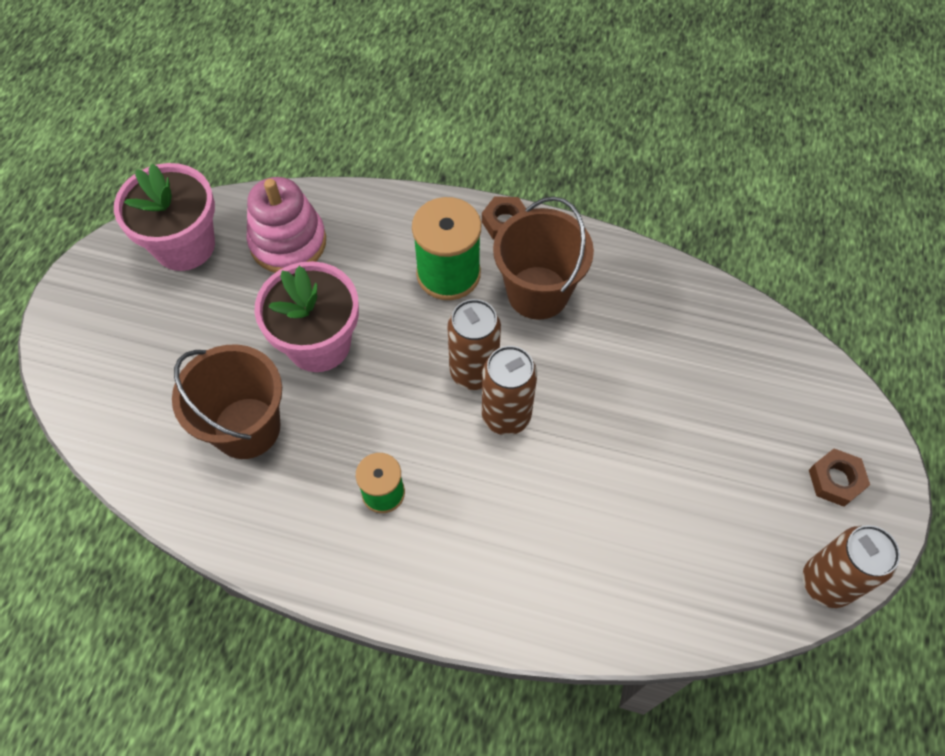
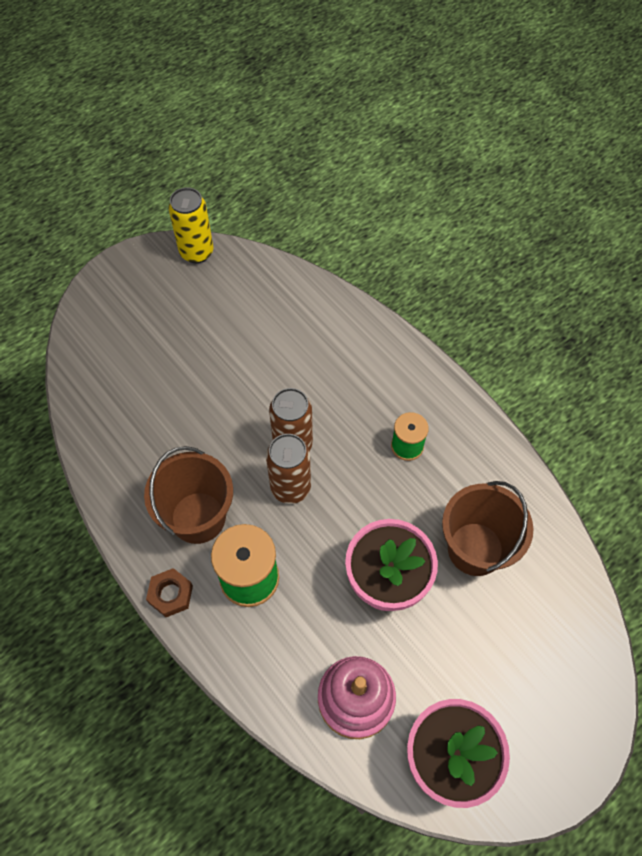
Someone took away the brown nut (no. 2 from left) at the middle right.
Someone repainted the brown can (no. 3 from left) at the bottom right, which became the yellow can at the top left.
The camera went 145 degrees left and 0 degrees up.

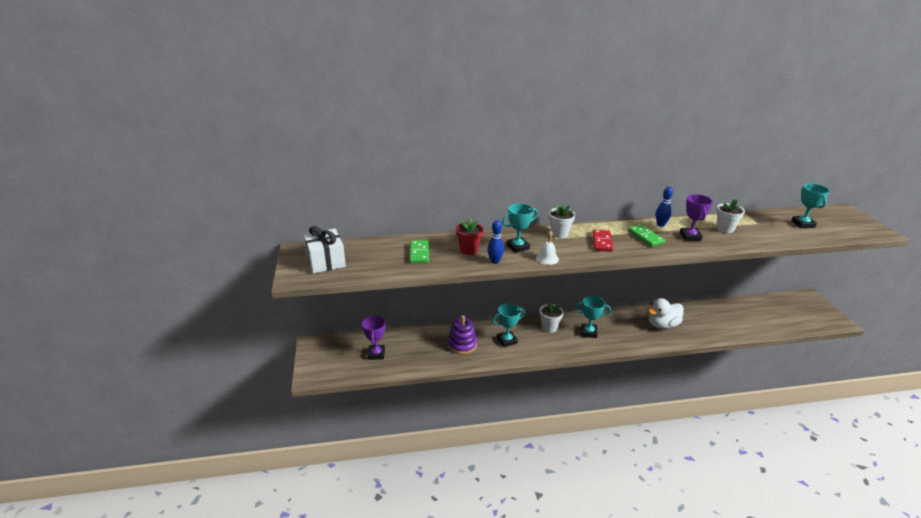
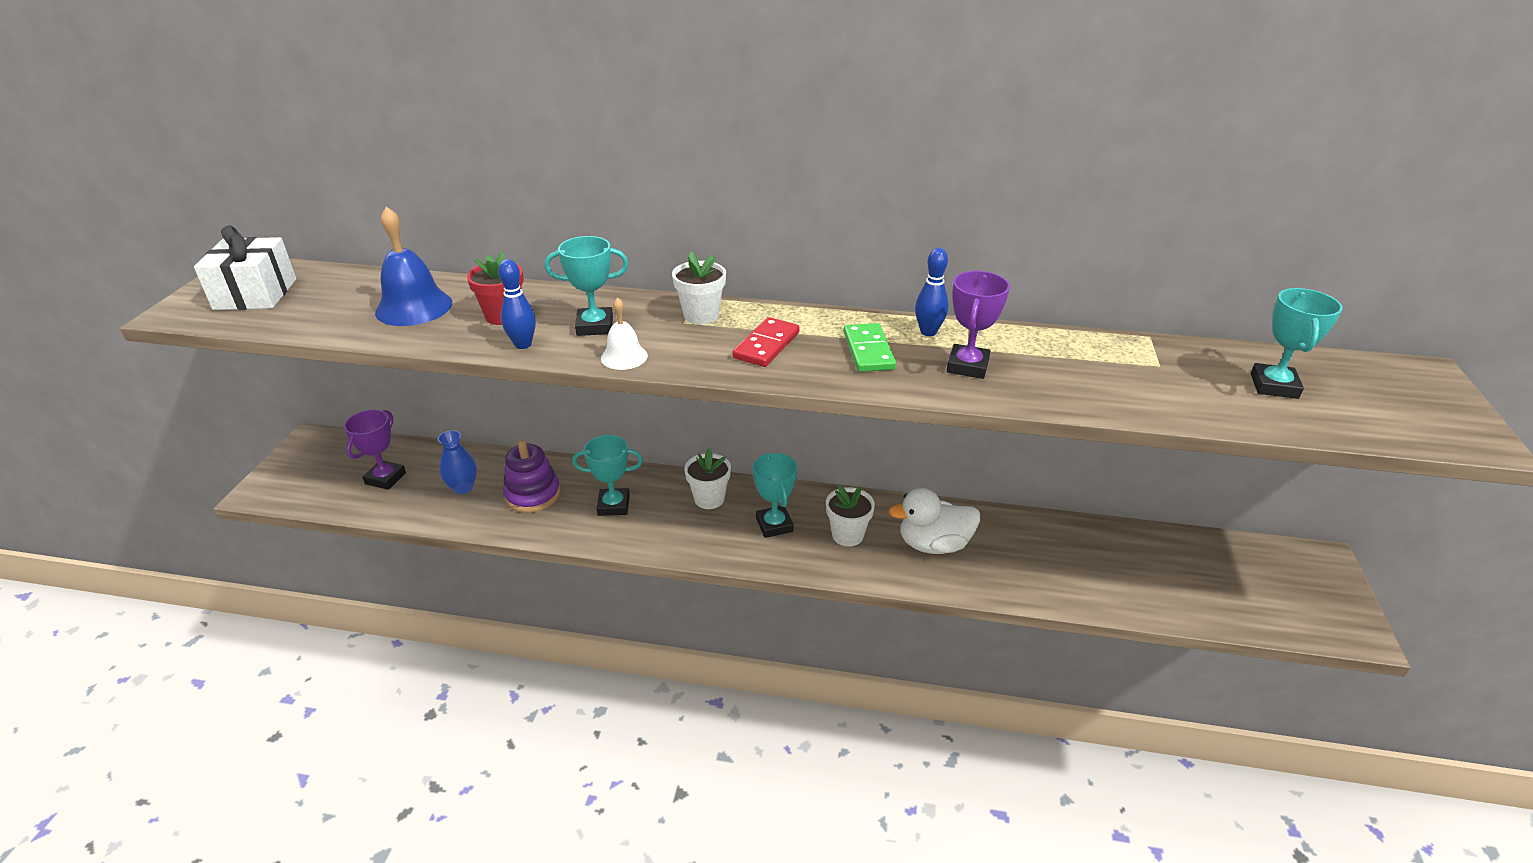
Someone put down the blue vase at the middle left.
Someone carried the white flower pot (no. 3 from left) from the middle right to the centre.
Someone swapped the green domino (no. 1 from left) at the centre for the blue bell at the top left.
Someone rotated the turquoise trophy (no. 3 from left) at the centre by 45 degrees clockwise.
The camera went 20 degrees right and 5 degrees up.

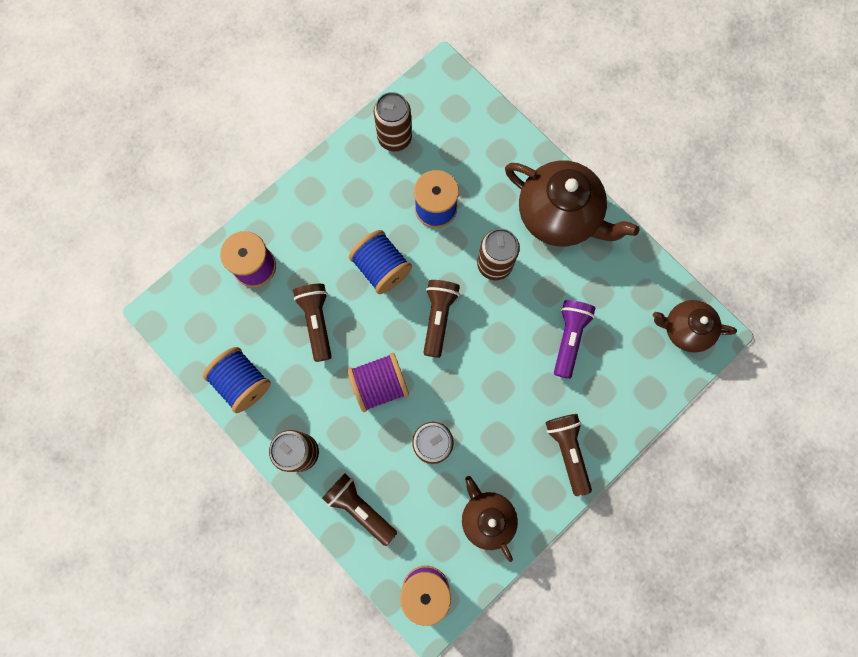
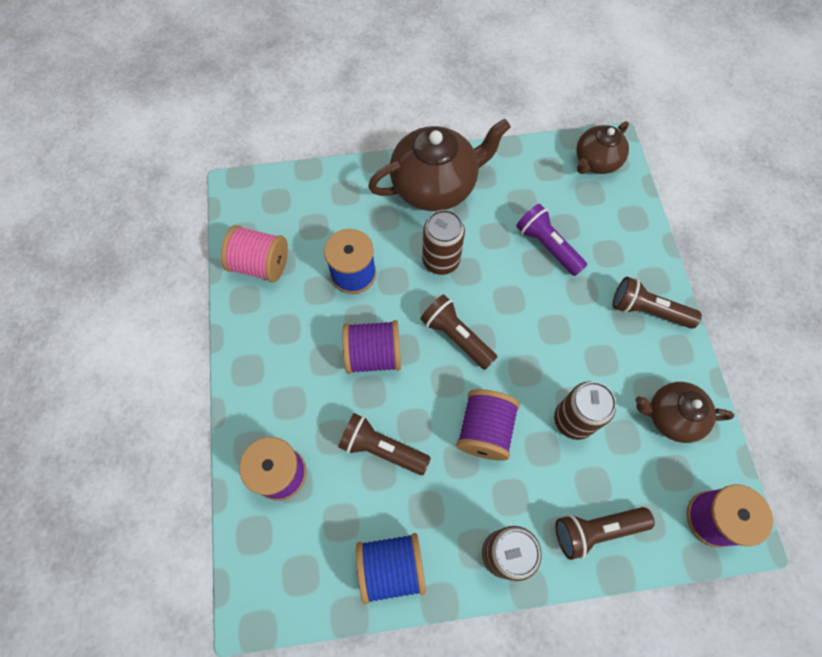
Someone swapped the brown can (no. 2 from left) at the top centre for the pink spool at the middle left.
Someone repainted the blue spool (no. 2 from left) at the centre, which became the purple spool (no. 2 from left) at the centre.
The camera went 55 degrees left and 10 degrees down.

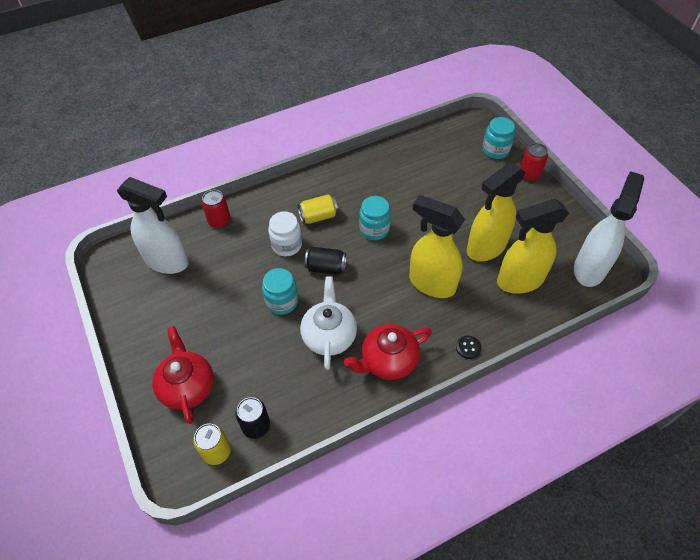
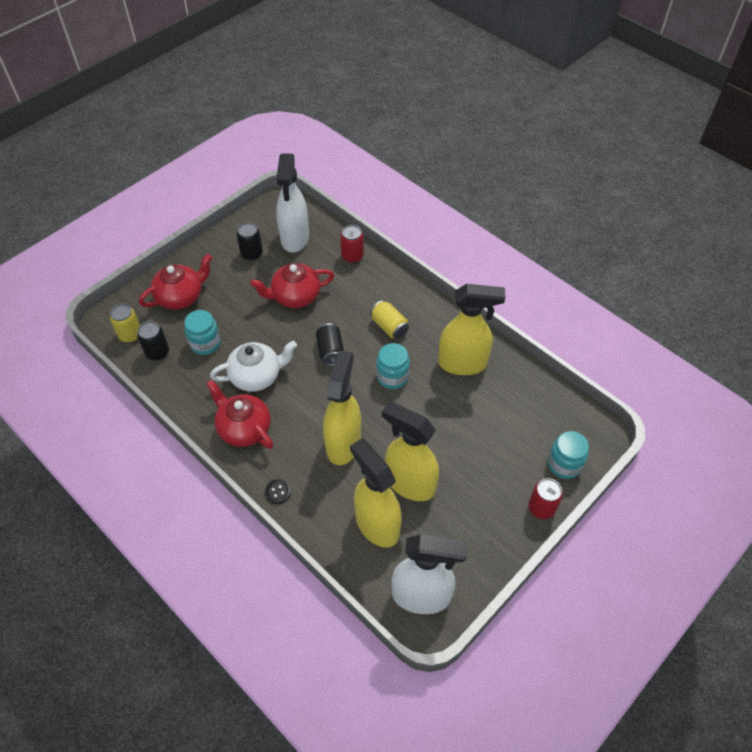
Someone took away the white jar at the centre.
Someone put down the black can (no. 2 from left) at the top left.
Someone put down the red teapot (no. 3 from left) at the centre.
Someone put down the yellow spray bottle (no. 4 from left) at the centre.
Someone carried the turquoise jar (no. 1 from left) from the centre to the middle left.
The camera went 70 degrees right and 0 degrees up.

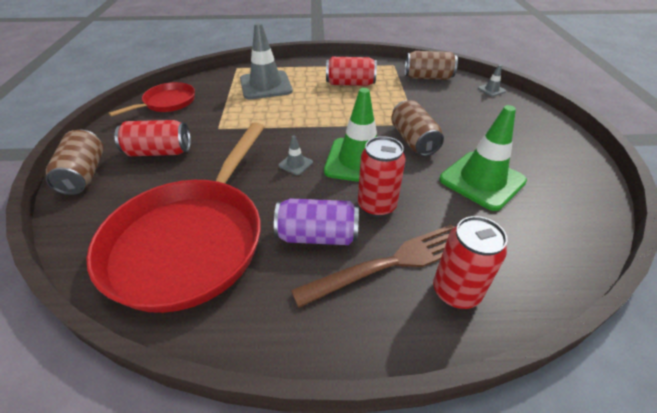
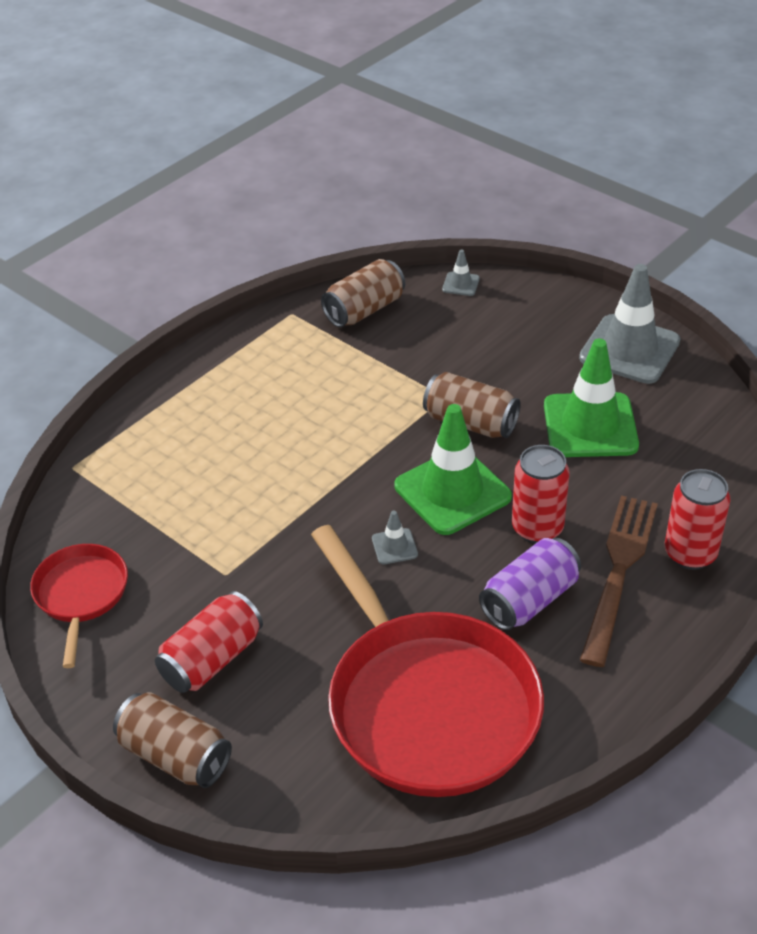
Someone took away the red can (no. 2 from left) at the top centre.
Someone carried the grey traffic cone (no. 1 from left in the first image) from the top centre to the middle right.
The camera went 45 degrees left and 0 degrees up.

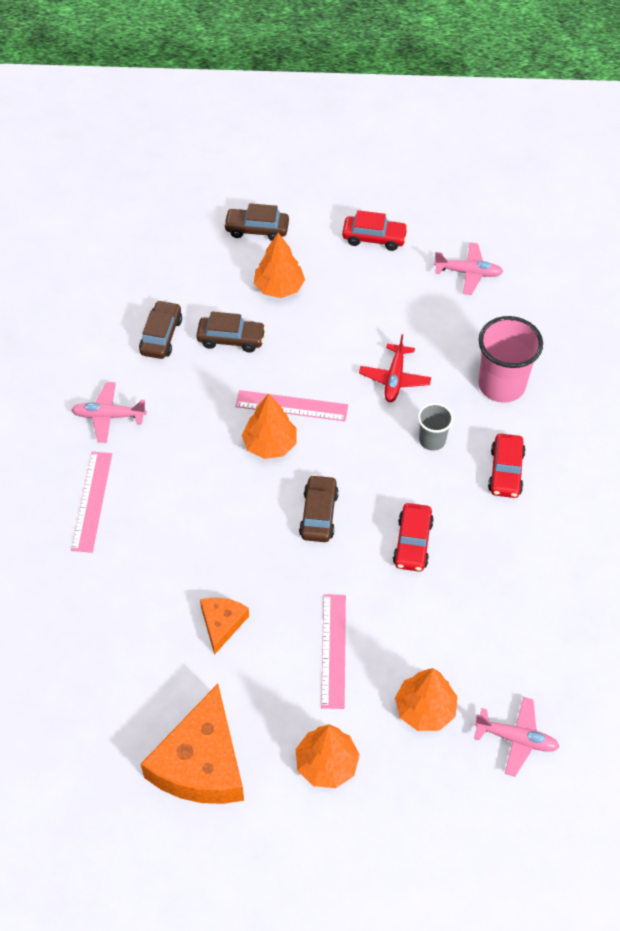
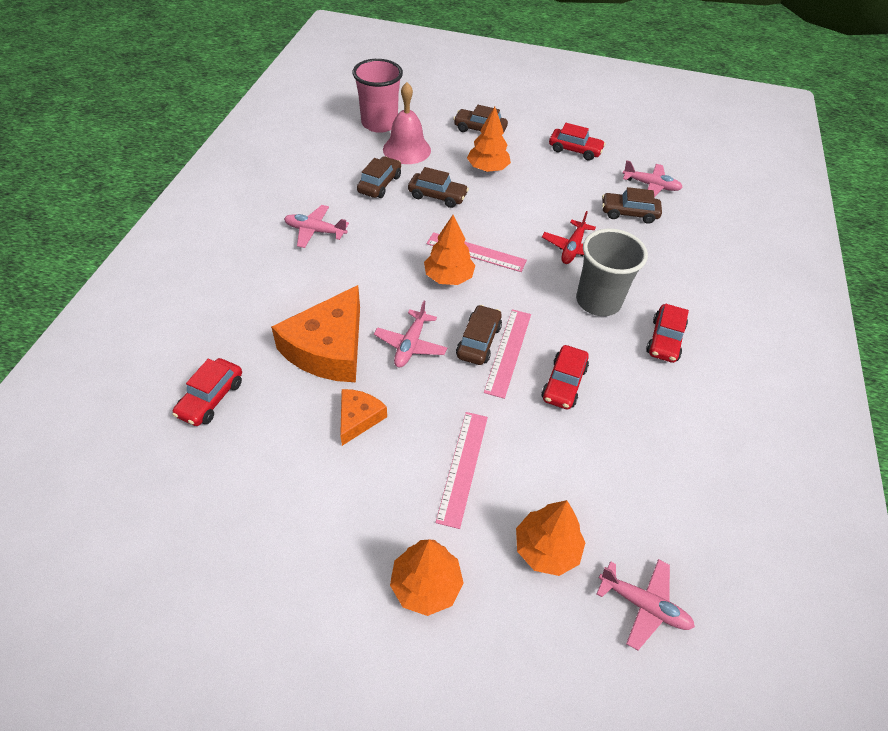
Someone put down the red car (no. 1 from left) at the middle left.
Someone put down the pink plane (no. 2 from left) at the centre.
Someone put down the pink bell at the top centre.
Someone put down the brown car (no. 5 from left) at the top right.
Someone carried the pink ruler (no. 1 from left in the first image) from the middle left to the centre.
Someone carried the orange cheese (no. 1 from left) from the bottom left to the centre.
Someone carried the pink cup from the middle right to the top centre.
Someone scaled the grey cup at the middle right by 1.82.
The camera went 10 degrees right and 5 degrees down.

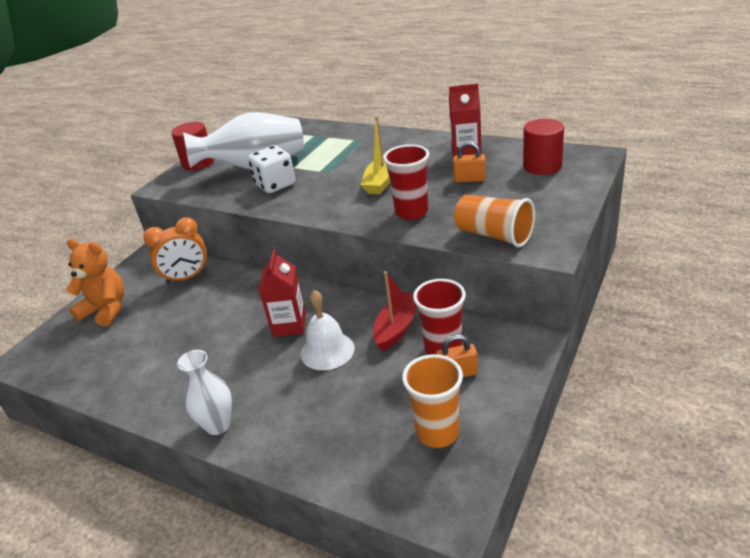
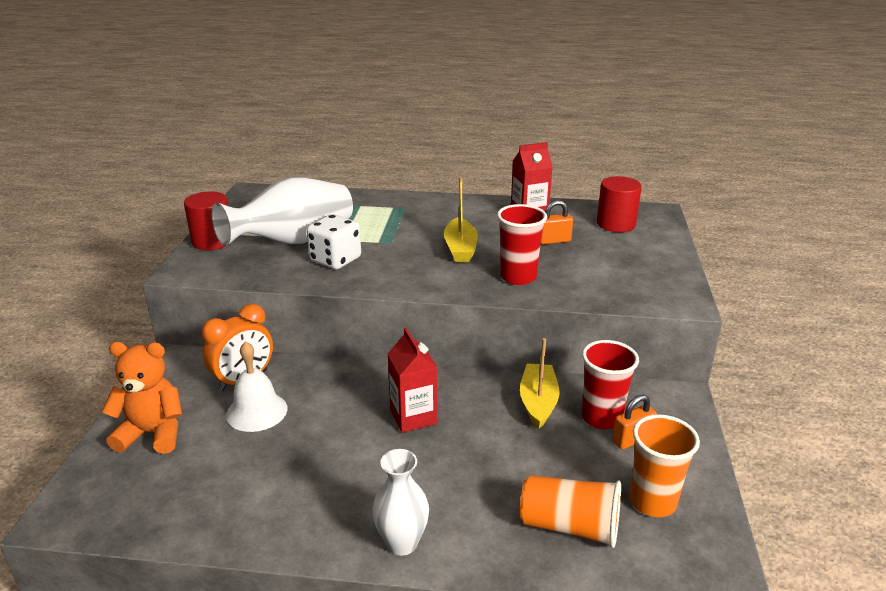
Someone carried the white bell from the centre to the middle left.
Someone carried the orange cup (no. 2 from left in the first image) from the centre to the bottom centre.
Someone repainted the red boat at the centre, which became the yellow boat (no. 2 from left) at the centre.
The camera went 25 degrees left and 5 degrees down.

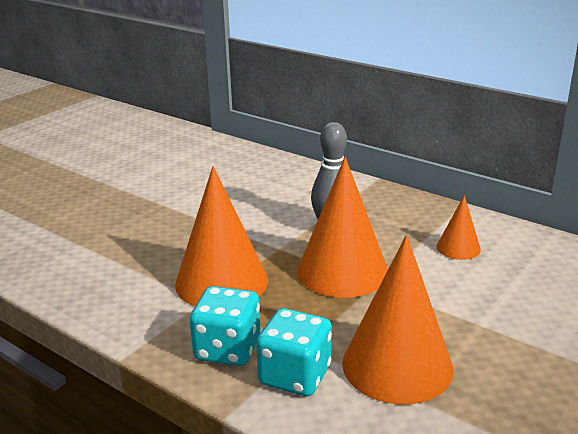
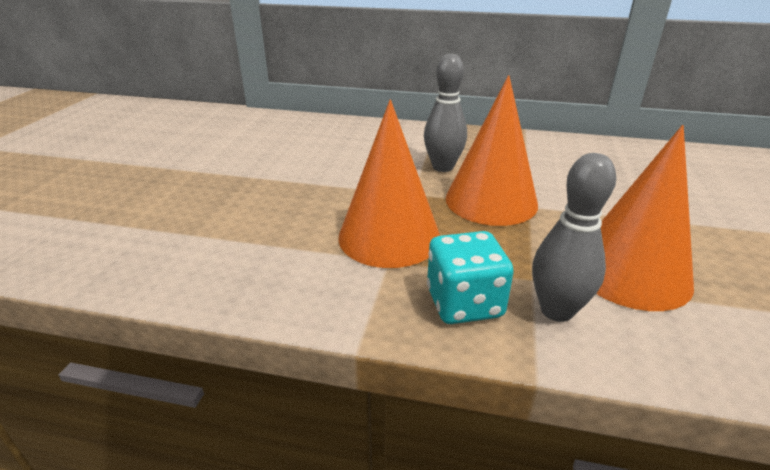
Someone took away the orange cone (no. 4 from left) at the middle right.
Someone swapped the turquoise dice (no. 2 from left) at the bottom centre for the grey bowling pin (no. 2 from left) at the middle right.
The camera went 25 degrees left and 5 degrees up.

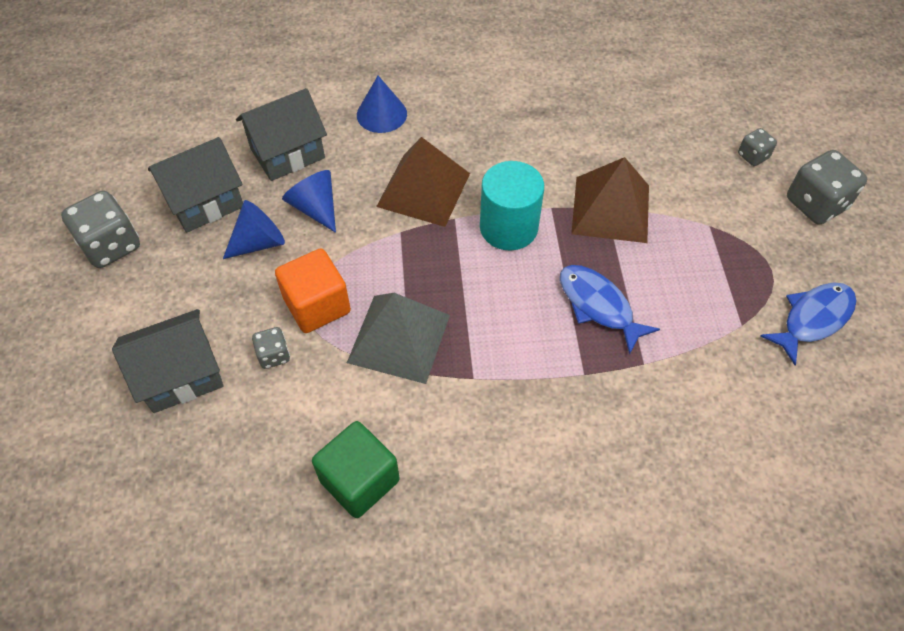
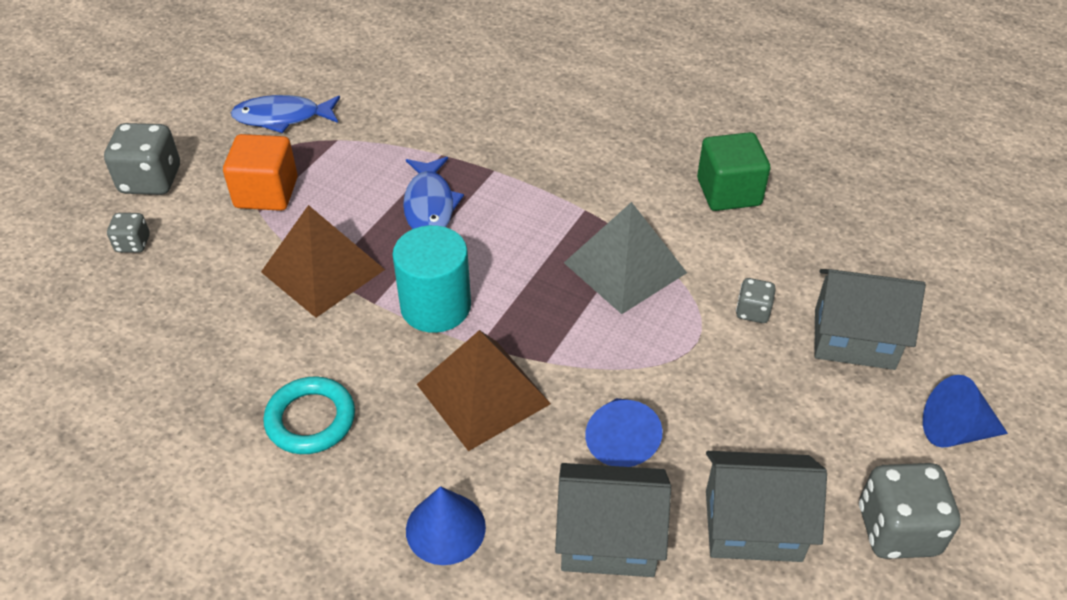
Someone put down the turquoise ring at the bottom left.
Someone carried the blue cone (no. 1 from left in the first image) from the middle left to the bottom right.
Someone carried the orange cube from the centre to the top left.
The camera went 145 degrees left and 10 degrees down.

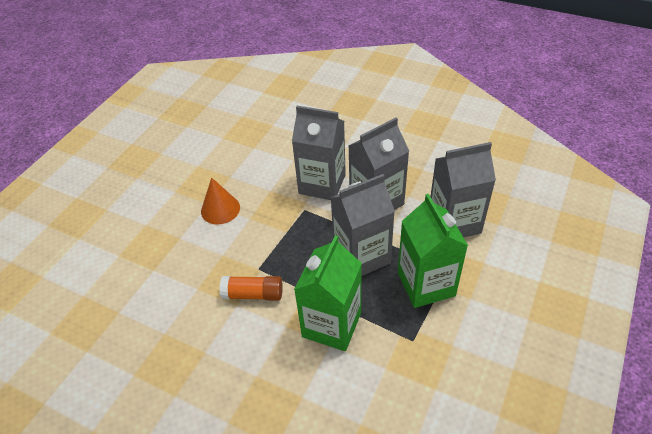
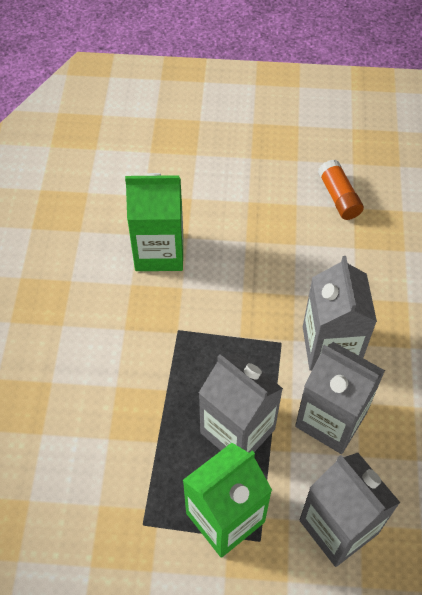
Someone took away the orange cone at the centre.
Someone carried the orange glue stick from the centre to the top right.
Someone carried the green carton (no. 1 from left) from the bottom centre to the centre.
The camera went 65 degrees right and 10 degrees up.

